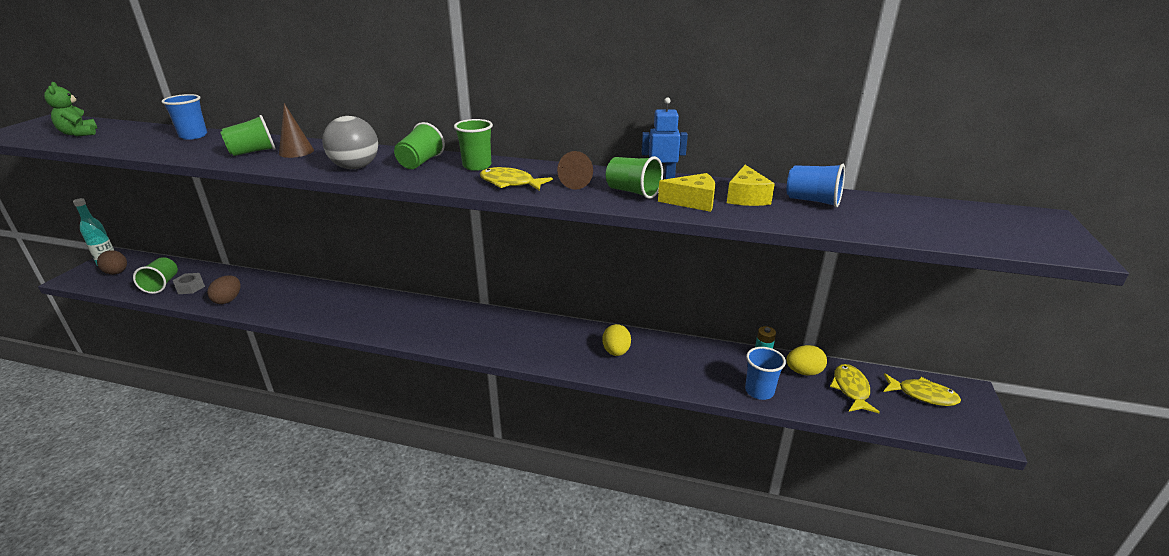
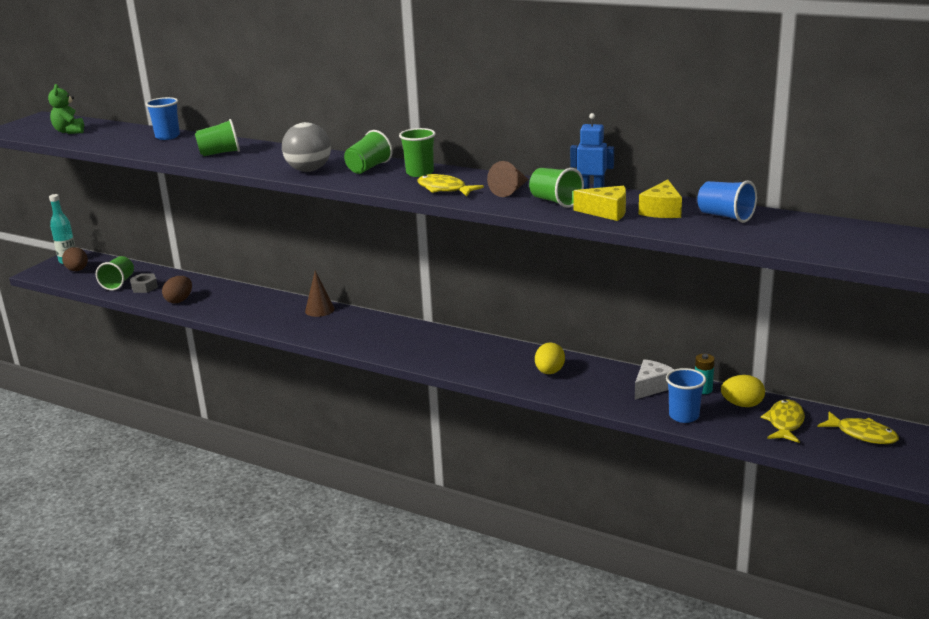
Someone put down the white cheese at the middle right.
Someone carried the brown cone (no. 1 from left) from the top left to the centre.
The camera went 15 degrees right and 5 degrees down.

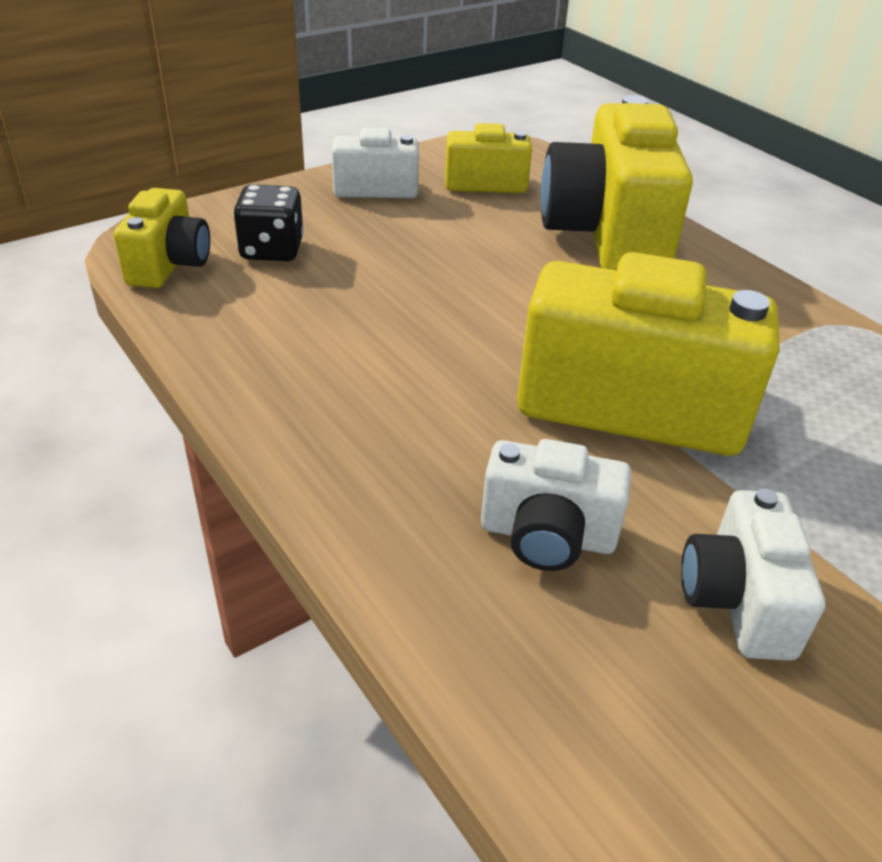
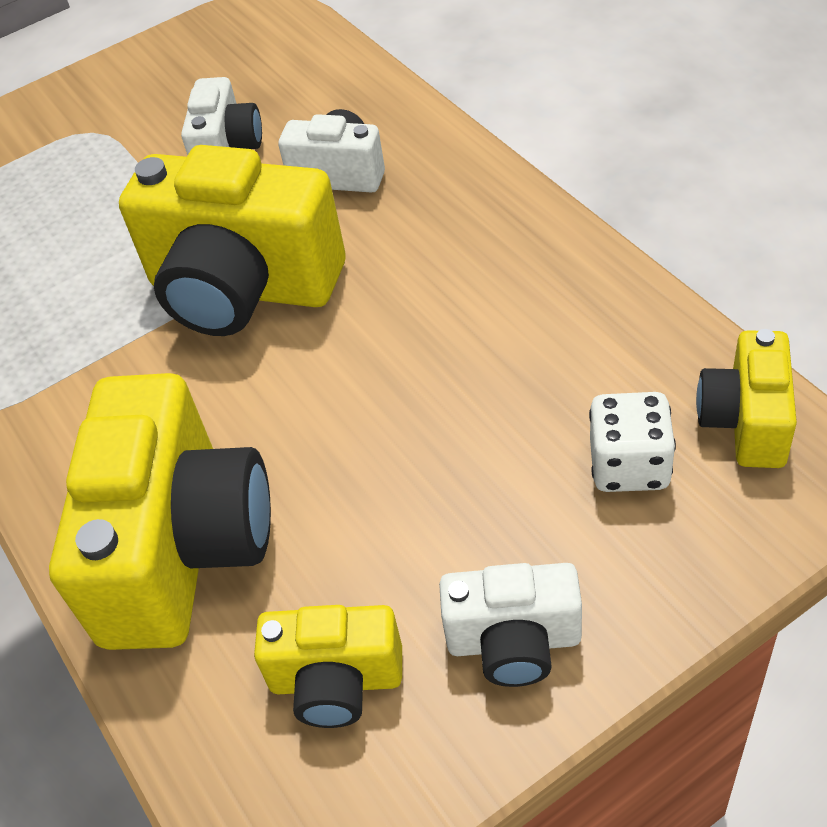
Someone repainted the black dice at the top left, which became the white dice at the middle right.
The camera went 170 degrees left and 10 degrees up.

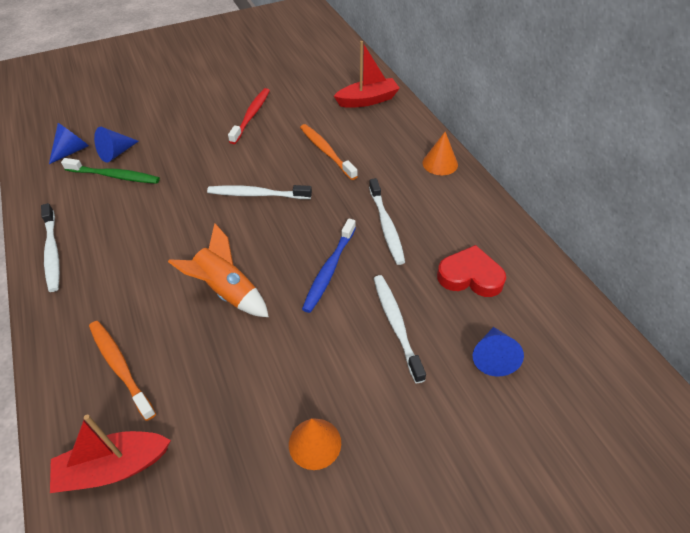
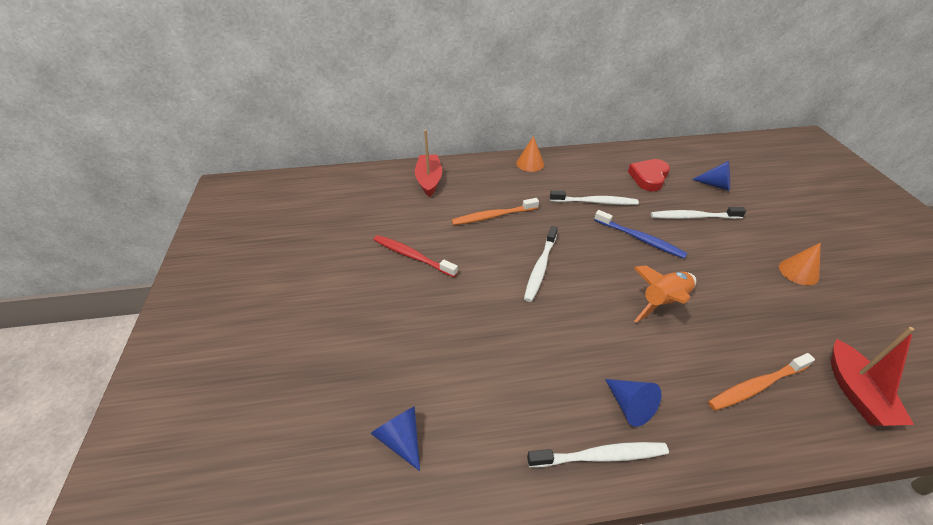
Someone took away the green toothbrush at the top left.
Someone carried the blue cone (no. 2 from left) from the top left to the bottom right.
The camera went 75 degrees left and 5 degrees down.

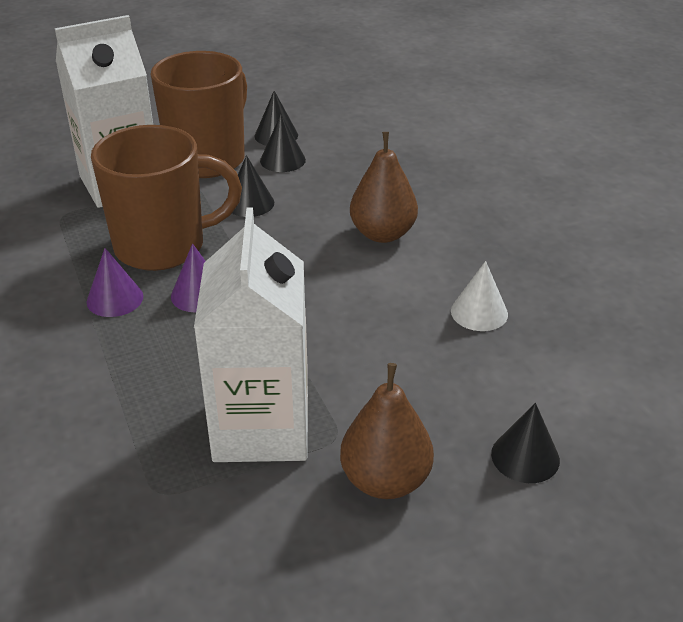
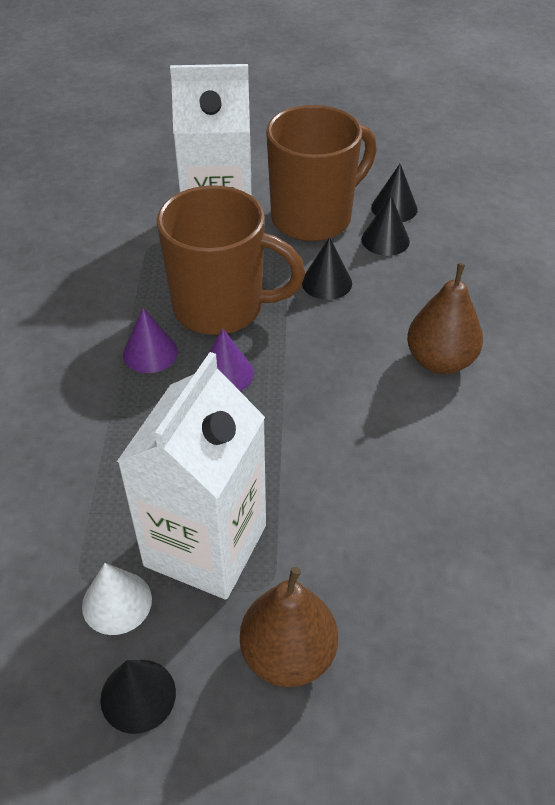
Someone carried the white cone from the middle right to the bottom left.
Someone carried the black cone (no. 4 from left in the first image) from the bottom right to the bottom left.
The camera went 25 degrees right and 10 degrees up.

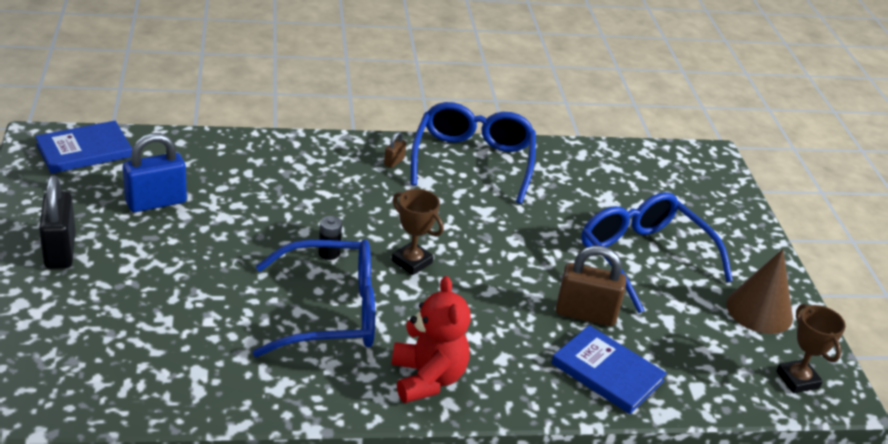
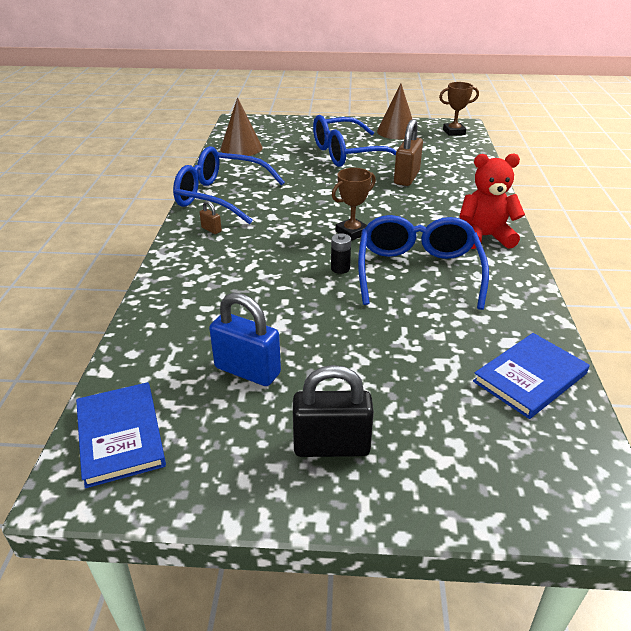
Someone put down the brown cone (no. 1 from left) at the top centre.
Someone carried the blue book (no. 2 from left) from the bottom right to the middle right.
Someone rotated the blue padlock at the middle left by 45 degrees counterclockwise.
The camera went 75 degrees left and 0 degrees up.

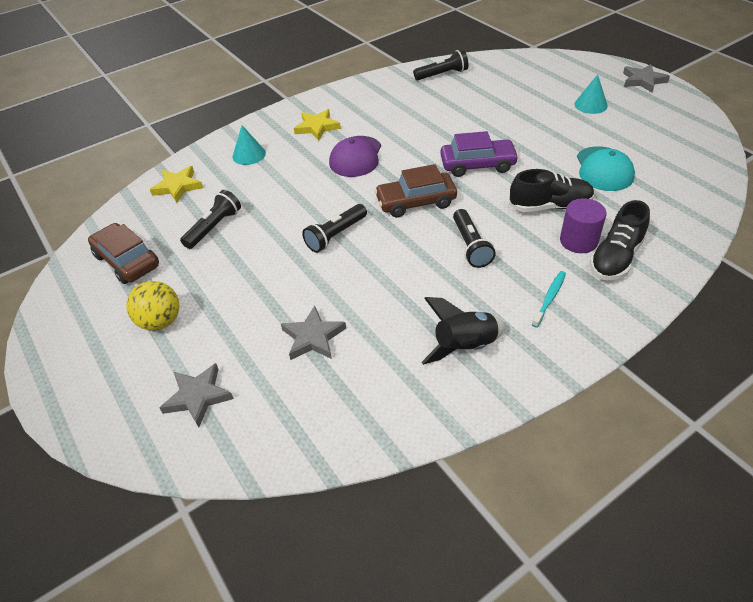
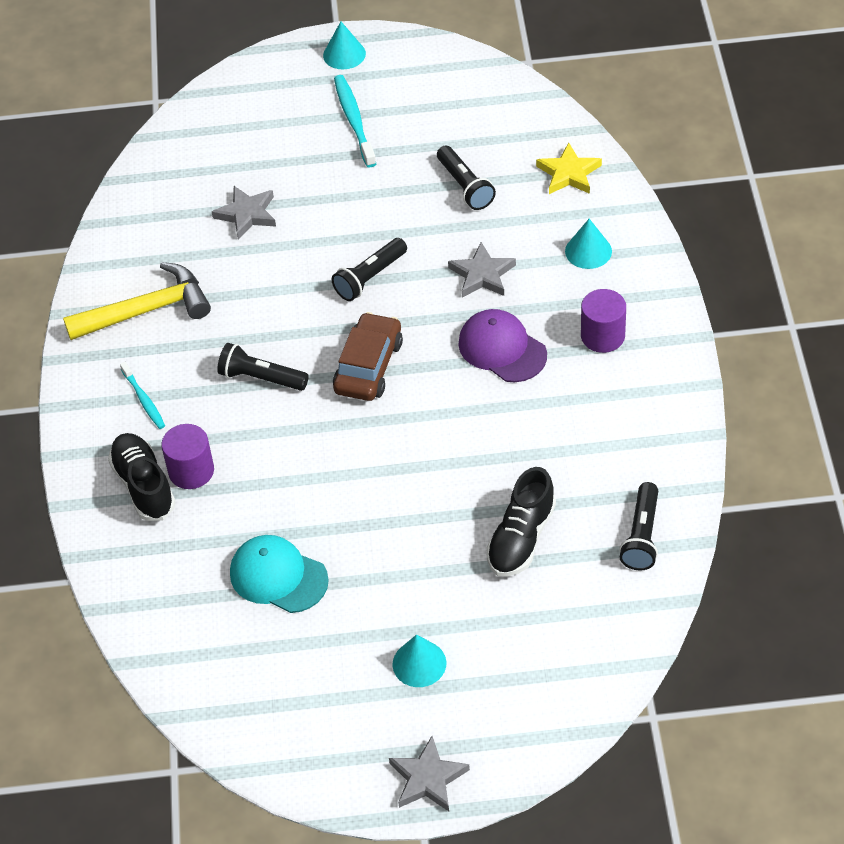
Someone took away the brown car (no. 1 from left) at the middle left.
Someone took away the purple car at the top centre.
Someone put down the turquoise cone (no. 1 from left) at the top centre.
Someone carried the grey star (no. 1 from left in the first image) from the middle left to the top centre.
Someone carried the black shoe (no. 1 from left in the first image) from the top right to the centre.
Someone swapped the yellow ball at the middle left for the turquoise toothbrush (no. 2 from left) at the top centre.
Someone swapped the yellow star (no. 2 from left) at the top centre for the purple cylinder (no. 2 from left) at the middle right.
Someone swapped the black rocket at the centre for the yellow hammer at the middle left.
Someone rotated the black flashlight (no. 2 from left) at the centre by 120 degrees counterclockwise.
The camera went 120 degrees right and 5 degrees up.

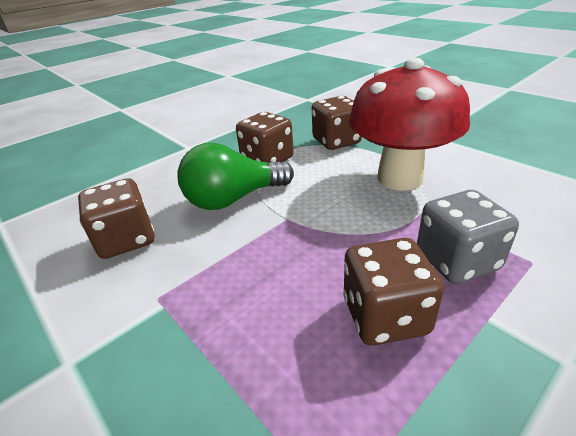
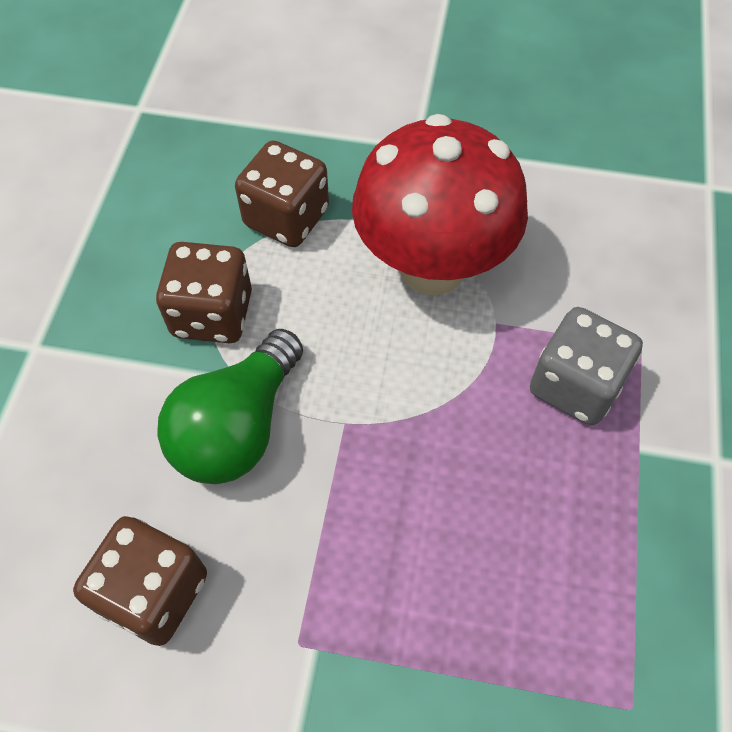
Someone took away the brown dice (no. 4 from left) at the bottom right.
The camera went 40 degrees left and 25 degrees up.

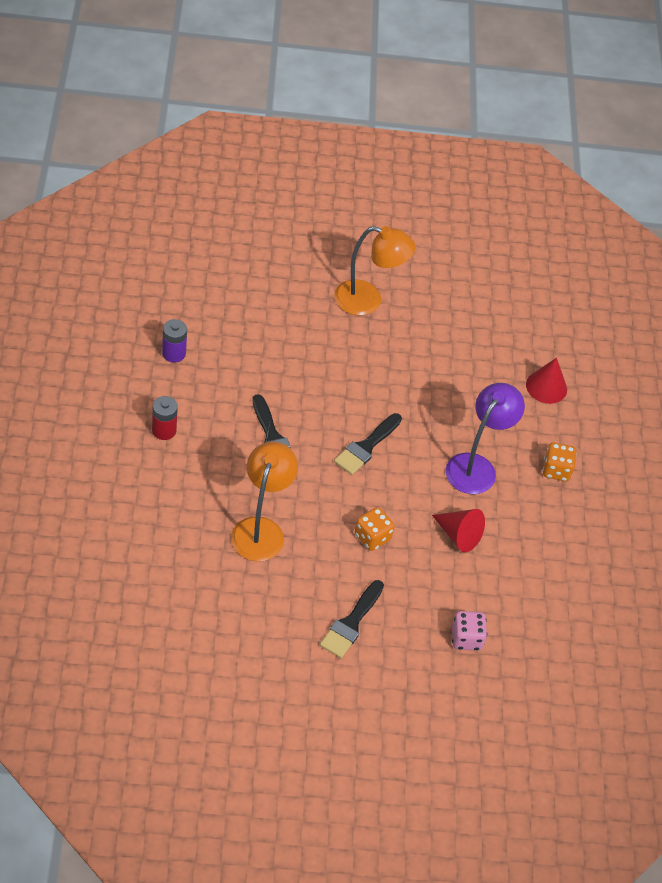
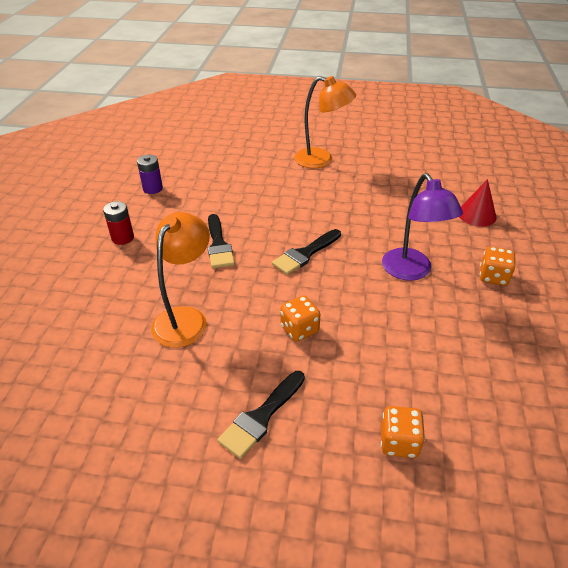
Someone took away the red cone (no. 1 from left) at the middle right.
Someone repainted the pink dice at the bottom right, which became the orange dice (no. 2 from left) at the bottom right.
Someone rotated the purple lamp at the middle right by 120 degrees clockwise.
The camera went 15 degrees right and 10 degrees down.

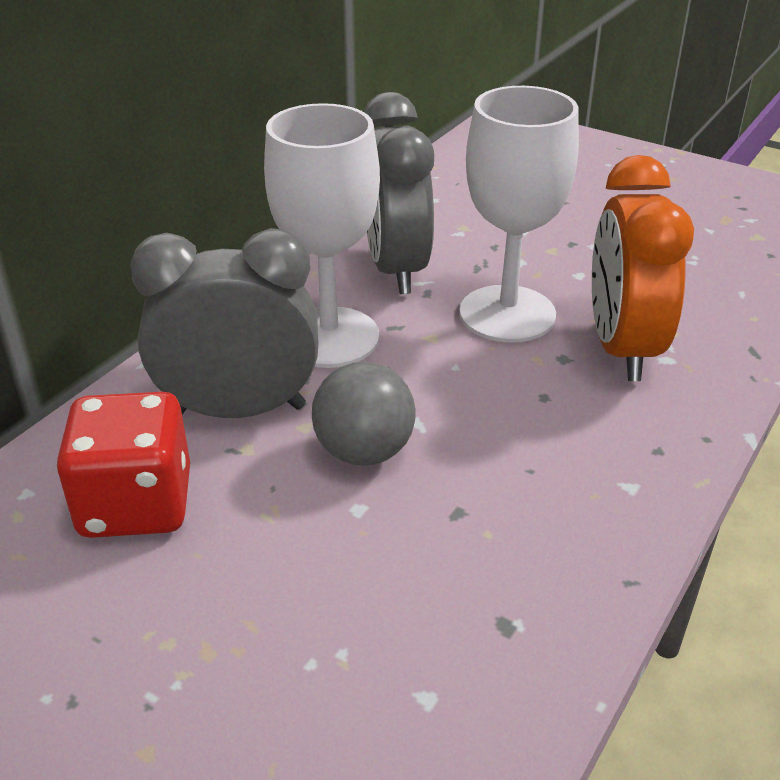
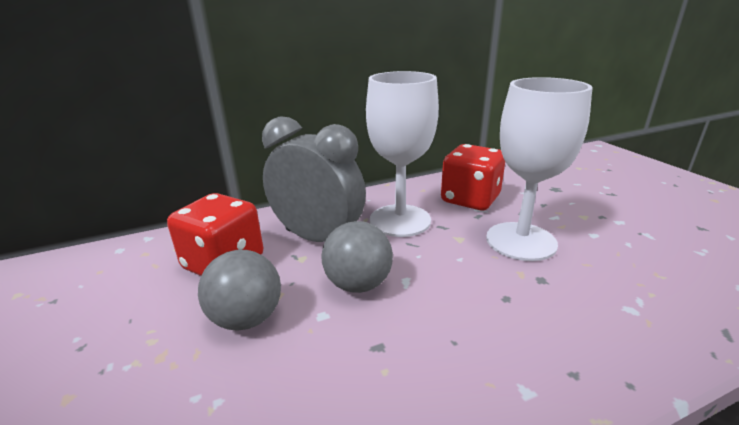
Someone took away the orange clock at the middle right.
Someone put down the grey ball (no. 1 from left) at the bottom left.
Someone swapped the grey clock (no. 2 from left) at the top centre for the red dice (no. 2 from left) at the centre.
The camera went 35 degrees right and 10 degrees down.

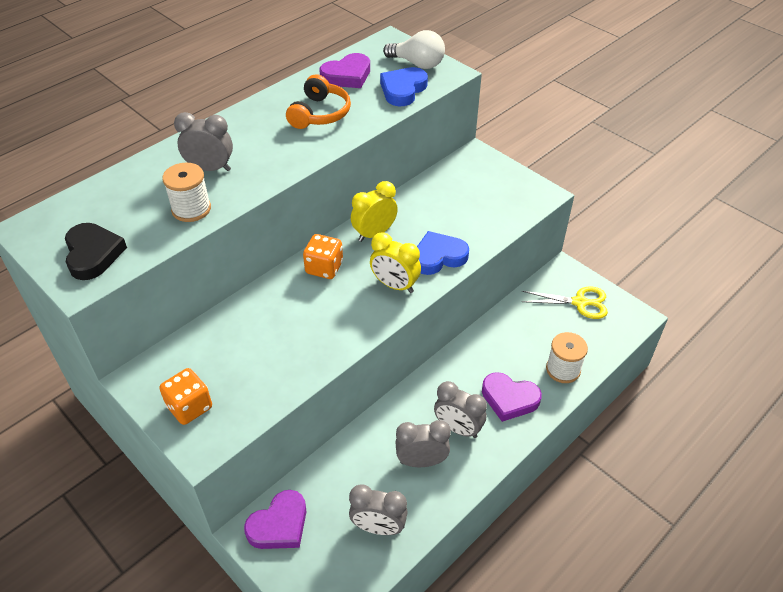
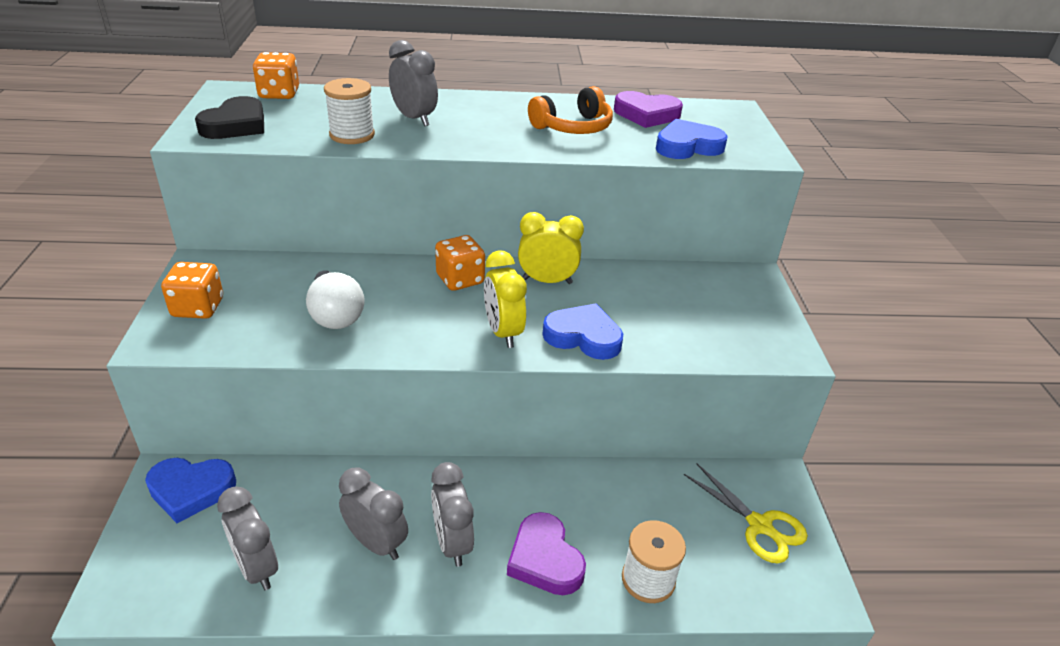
Someone put down the orange dice (no. 2 from left) at the top left.
Someone carried the white light bulb from the top centre to the middle left.
Someone repainted the purple heart (no. 1 from left) at the bottom centre, which became the blue heart (no. 1 from left) at the bottom left.
The camera went 40 degrees right and 10 degrees down.

